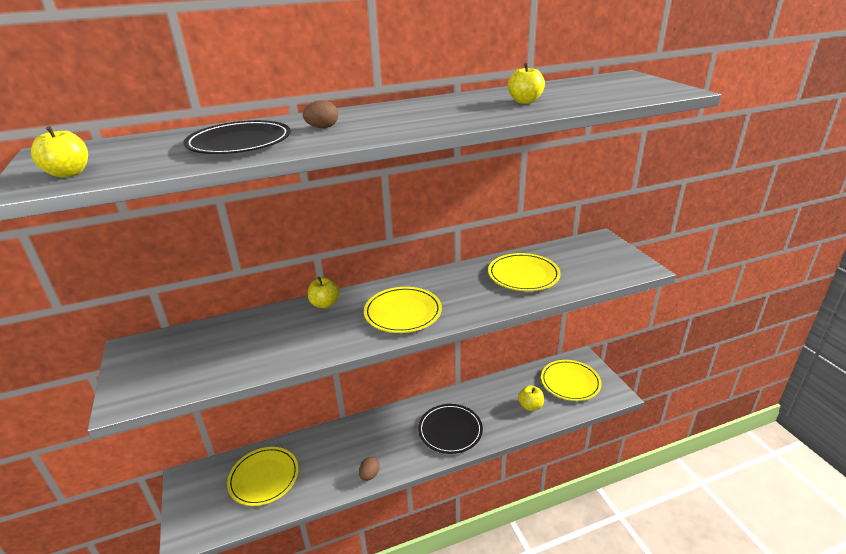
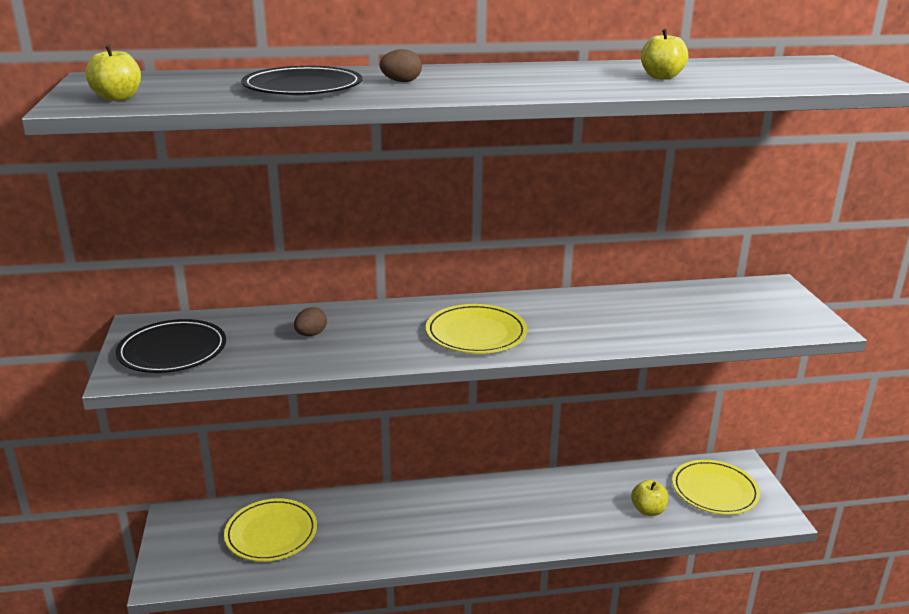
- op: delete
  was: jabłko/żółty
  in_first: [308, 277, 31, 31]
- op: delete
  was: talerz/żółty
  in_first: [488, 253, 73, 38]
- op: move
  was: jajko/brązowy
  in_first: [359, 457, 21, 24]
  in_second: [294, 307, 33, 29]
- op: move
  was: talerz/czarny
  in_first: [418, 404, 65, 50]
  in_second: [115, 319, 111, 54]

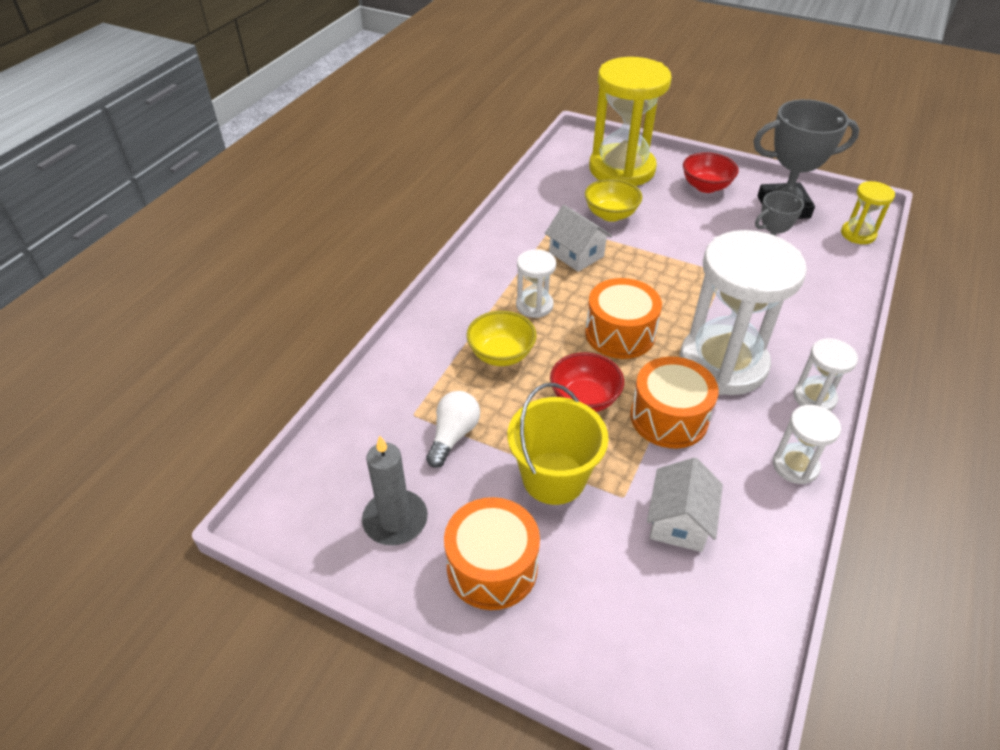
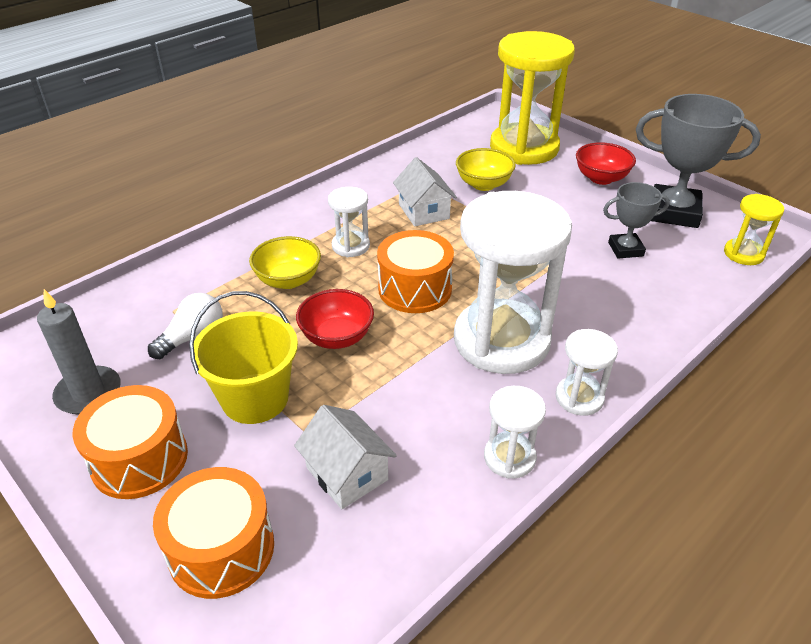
- op: move
  was: bęben/pomarańczowy
  in_first: [630, 357, 89, 92]
  in_second: [153, 467, 121, 132]
- op: rotate
  was: domek/biały
  in_first: [647, 457, 76, 95]
  in_second: [294, 405, 103, 104]
  clockwise: -75

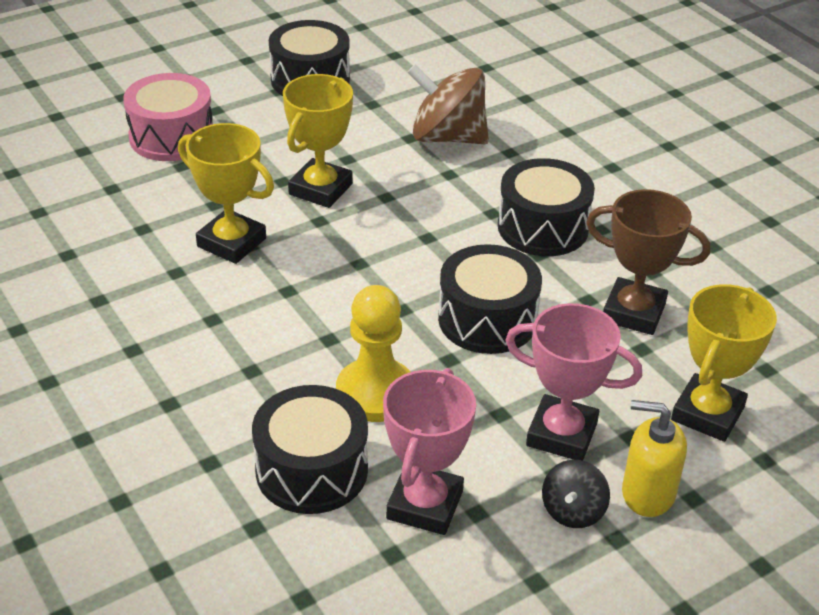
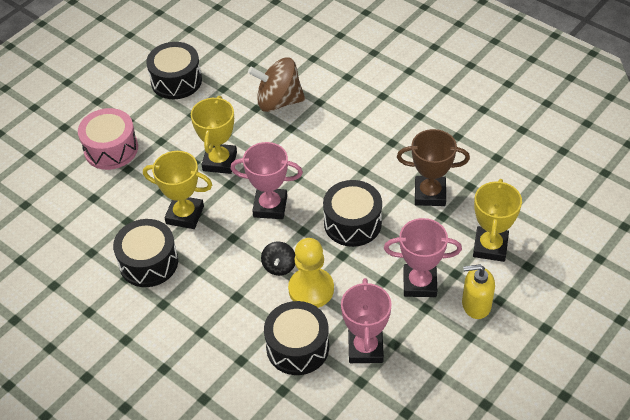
- op: insert
  now: puchar/różowy
  in_second: [230, 142, 73, 77]
- op: move
  was: bęben/czarny
  in_first: [498, 158, 97, 98]
  in_second: [113, 219, 65, 68]
- op: move
  was: bączek/czarny
  in_first: [542, 460, 68, 68]
  in_second: [261, 241, 34, 35]

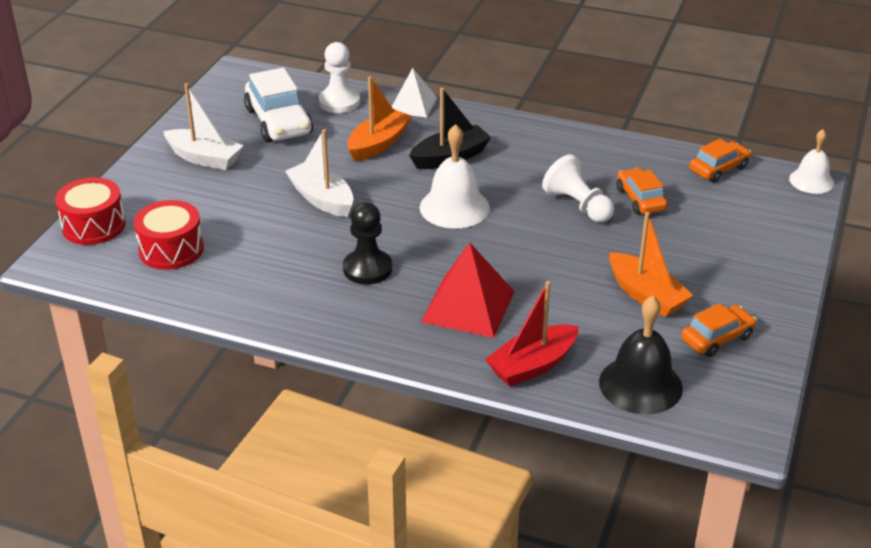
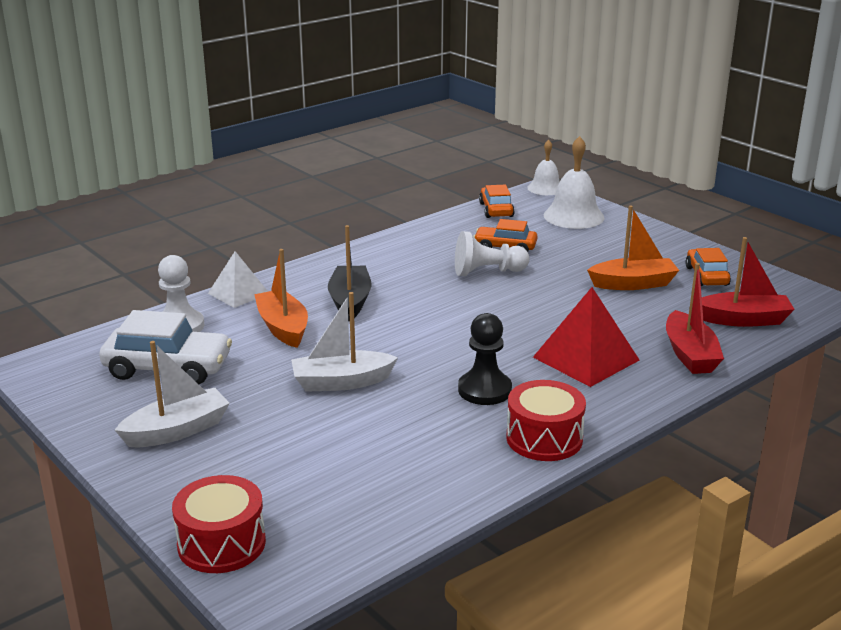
- op: move
  was: bęben/czerwony
  in_first: [134, 200, 70, 70]
  in_second: [506, 380, 80, 81]
- op: move
  was: dzwonek/biały
  in_first: [420, 124, 70, 105]
  in_second: [544, 136, 60, 93]
- op: replace
  was: dzwonek/czarny
  now: łódka/czerwony
  in_first: [599, 296, 84, 118]
  in_second: [702, 237, 93, 90]

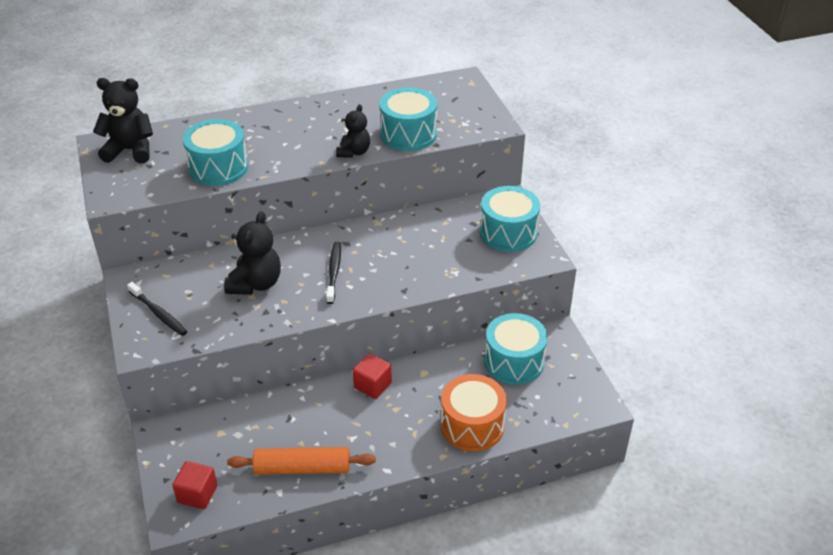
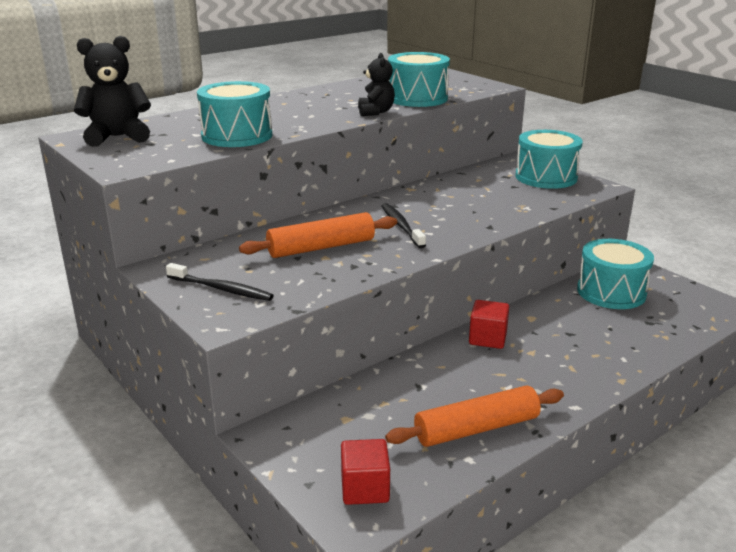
- op: delete
  was: bęben/pomarańczowy
  in_first: [441, 374, 66, 77]
- op: replace
  was: miś/czarny
  now: wałek do ciasta/pomarańczowy
  in_first: [224, 211, 57, 84]
  in_second: [239, 212, 158, 46]

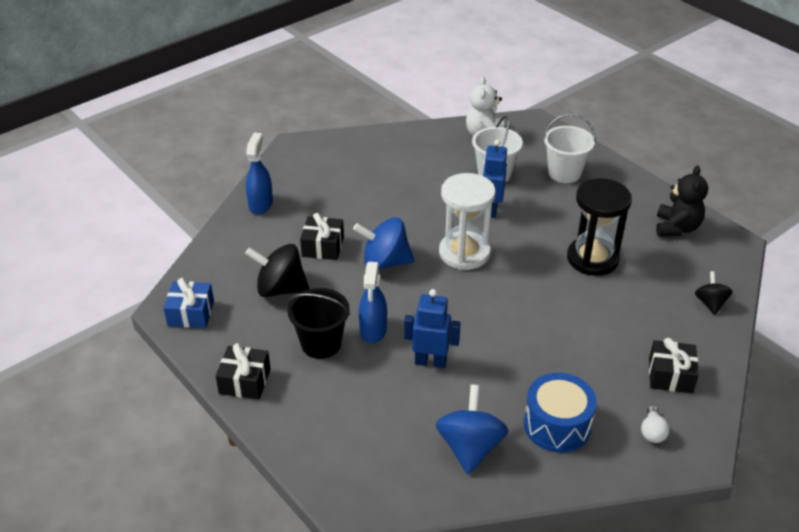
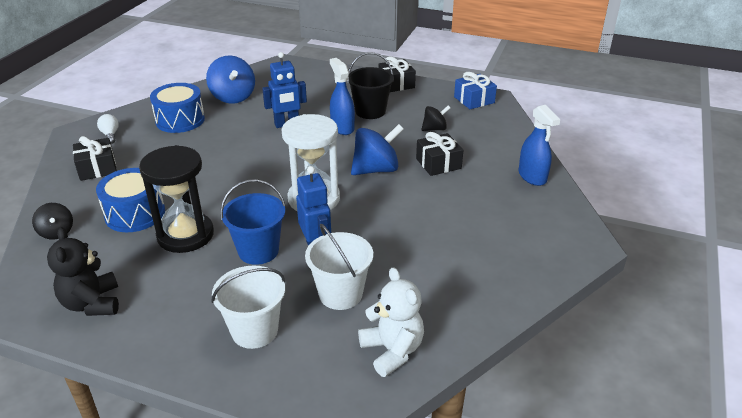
- op: insert
  now: bęben/niebieski
  in_second: [96, 168, 69, 64]
- op: insert
  now: wiadro/niebieski
  in_second: [220, 179, 66, 86]
- op: resize
  was: bączek/czarny
  in_first: [245, 244, 65, 53]
  in_second: [421, 105, 29, 26]
  ratio: 0.58

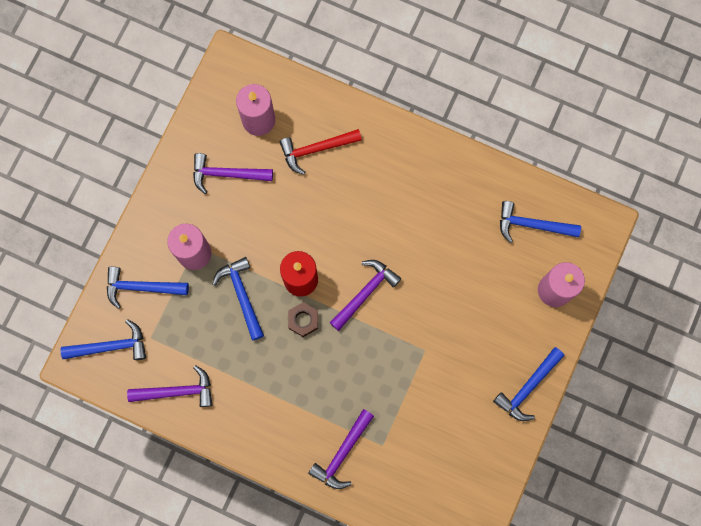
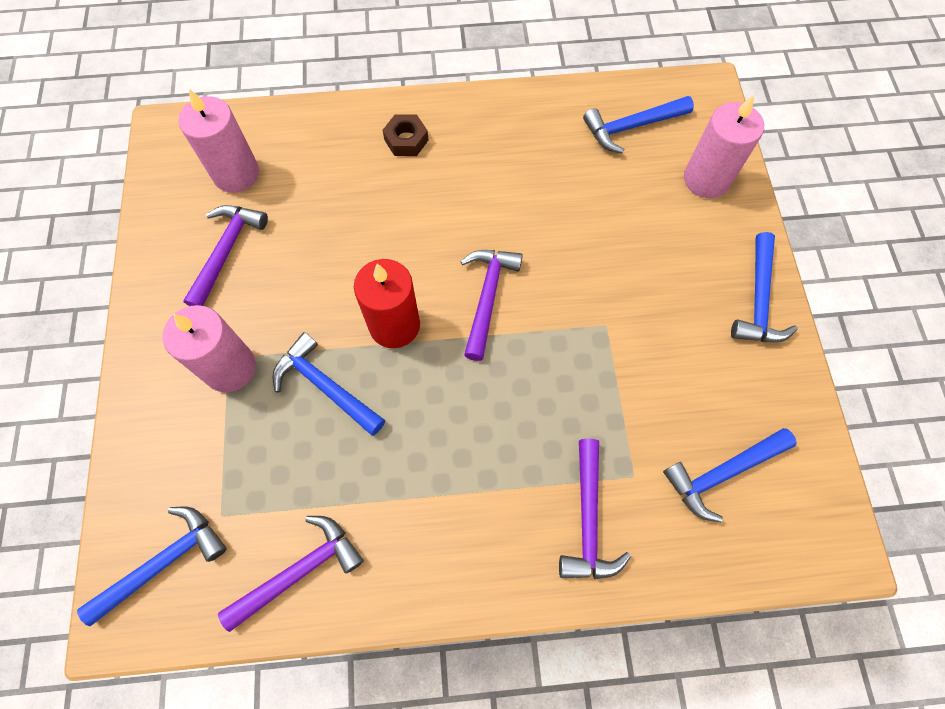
- op: delete
  was: młotek/czerwony
  in_first: [280, 129, 82, 46]
- op: move
  was: młotek/niebieski
  in_first: [107, 267, 82, 42]
  in_second: [663, 428, 134, 94]
- op: move
  was: nakrętka/brązowy
  in_first: [288, 302, 30, 35]
  in_second: [383, 115, 46, 41]
- op: rotate
  was: młotek/fioletowy
  in_first: [193, 153, 80, 41]
  in_second: [183, 205, 85, 101]
  clockwise: 135

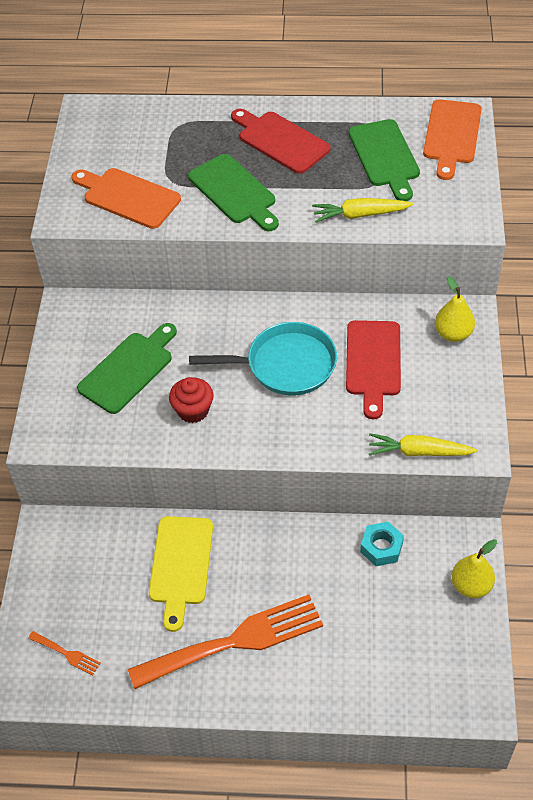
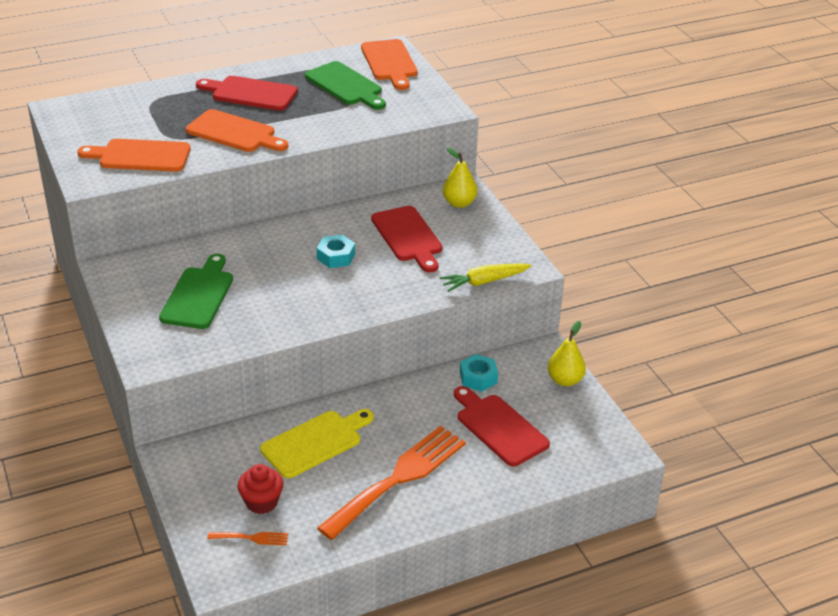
- op: delete
  was: marchewka/żółty
  in_first: [312, 198, 102, 25]
- op: insert
  now: deska do krojenia/czerwony
  in_second: [454, 386, 96, 80]
- op: move
  was: muffinka/czerwony
  in_first: [169, 377, 44, 46]
  in_second: [238, 464, 46, 50]
- op: replace
  was: patelnia/turkusowy
  now: nakrętka/turkusowy
  in_first: [189, 322, 148, 73]
  in_second: [317, 235, 38, 33]
- op: recolor
  was: deska do krojenia/zielony
  now: deska do krojenia/pomarańczowy
  in_first: [188, 154, 91, 77]
  in_second: [186, 109, 102, 43]
- op: rotate
  was: deska do krojenia/żółty
  in_first: [149, 516, 64, 116]
  in_second: [260, 409, 114, 69]
  clockwise: -105

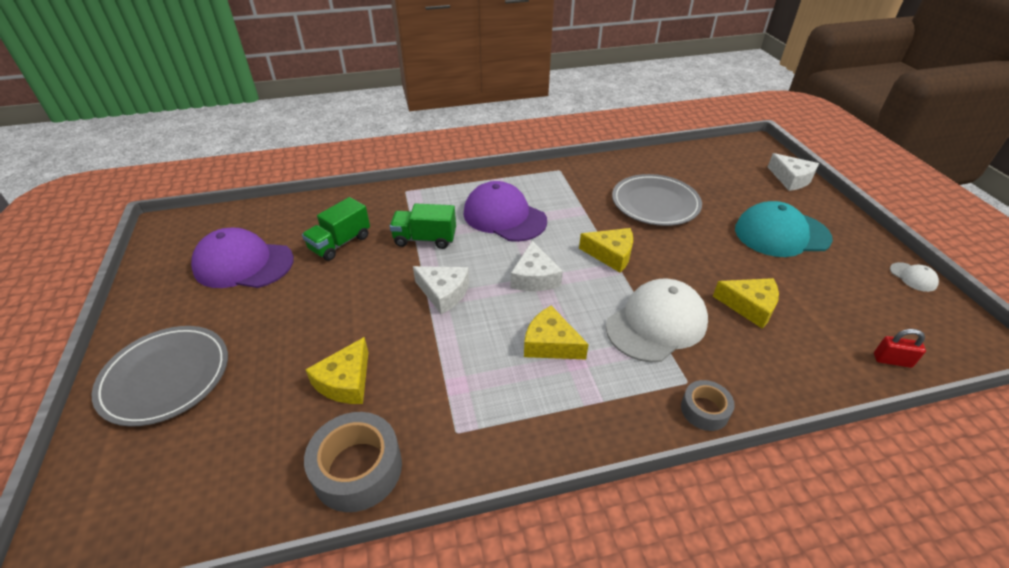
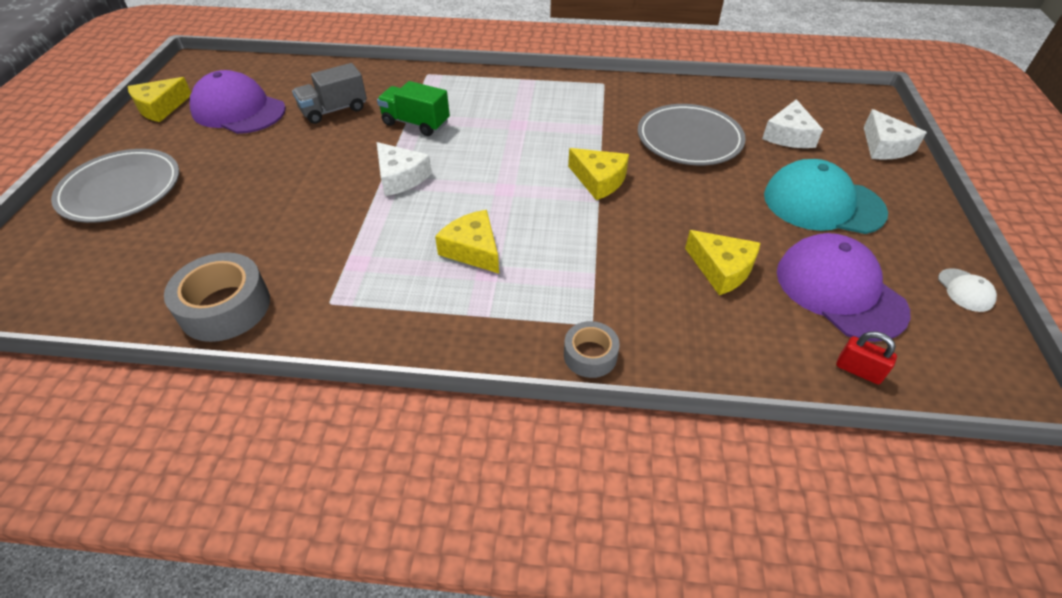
- op: delete
  was: czapka/biały
  in_first: [606, 279, 102, 83]
- op: move
  was: ser/żółty
  in_first: [305, 337, 63, 67]
  in_second: [128, 77, 63, 45]
- op: move
  was: czapka/fioletowy
  in_first: [464, 181, 83, 61]
  in_second: [777, 233, 134, 109]
- op: move
  was: ser/biały
  in_first: [511, 241, 52, 50]
  in_second: [762, 99, 61, 49]
- op: recolor
  was: ciężarówka/zielony
  now: ciężarówka/szary
  in_first: [302, 197, 68, 64]
  in_second: [292, 63, 75, 61]

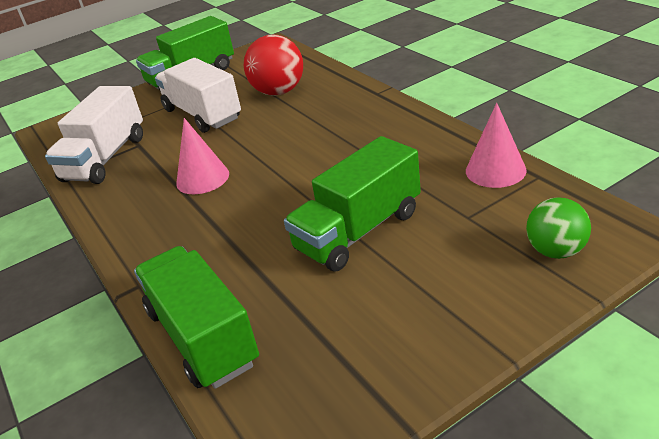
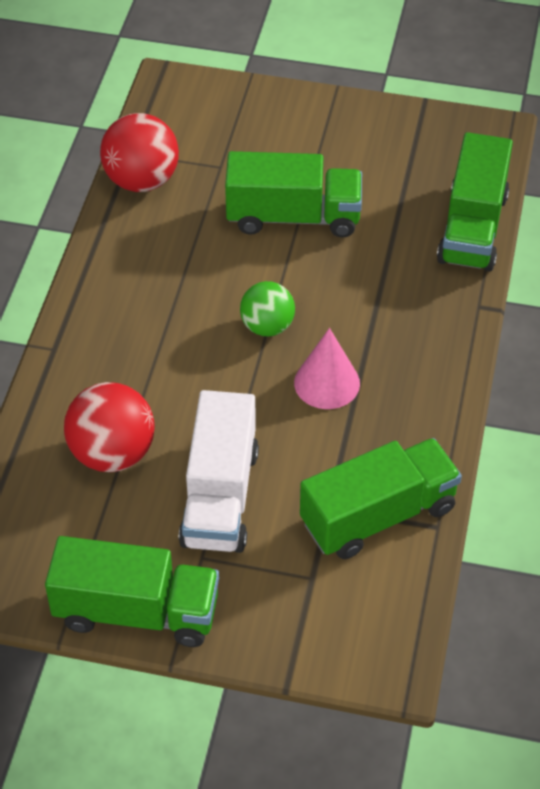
- op: move
  was: piłka/zielony
  in_first: [526, 197, 65, 62]
  in_second: [240, 281, 55, 55]
- op: replace
  was: stożek/różowy
  now: piłka/czerwony
  in_first: [466, 103, 61, 85]
  in_second: [100, 113, 79, 79]
- op: recolor
  was: ciężarówka/biały
  now: ciężarówka/zielony
  in_first: [45, 86, 98, 98]
  in_second: [300, 438, 162, 121]

